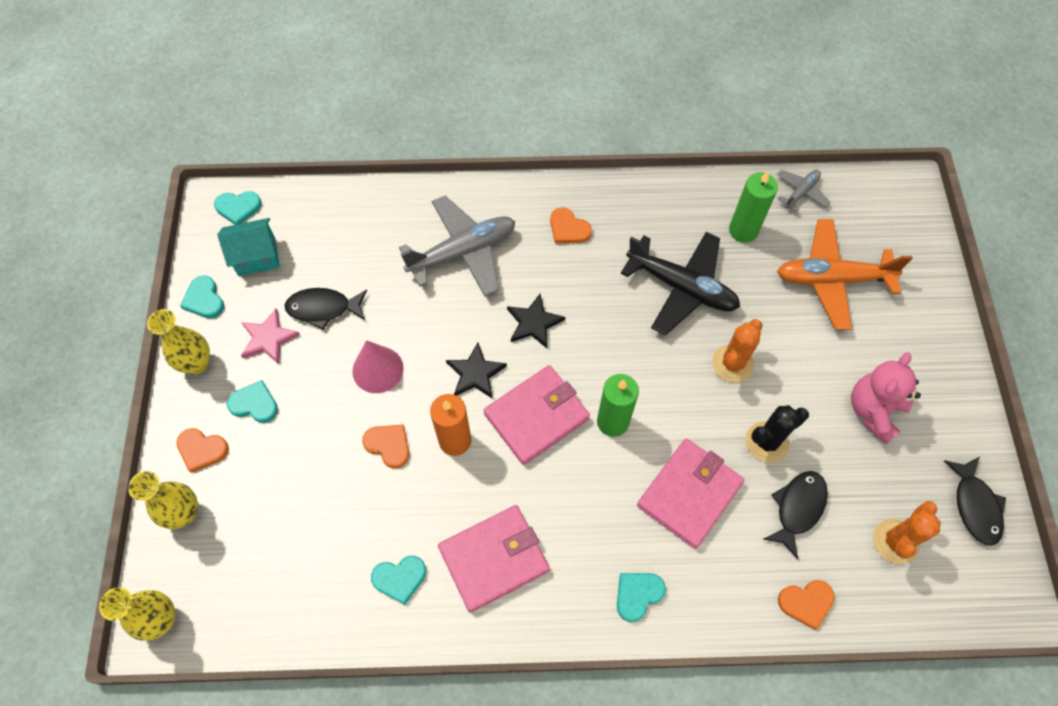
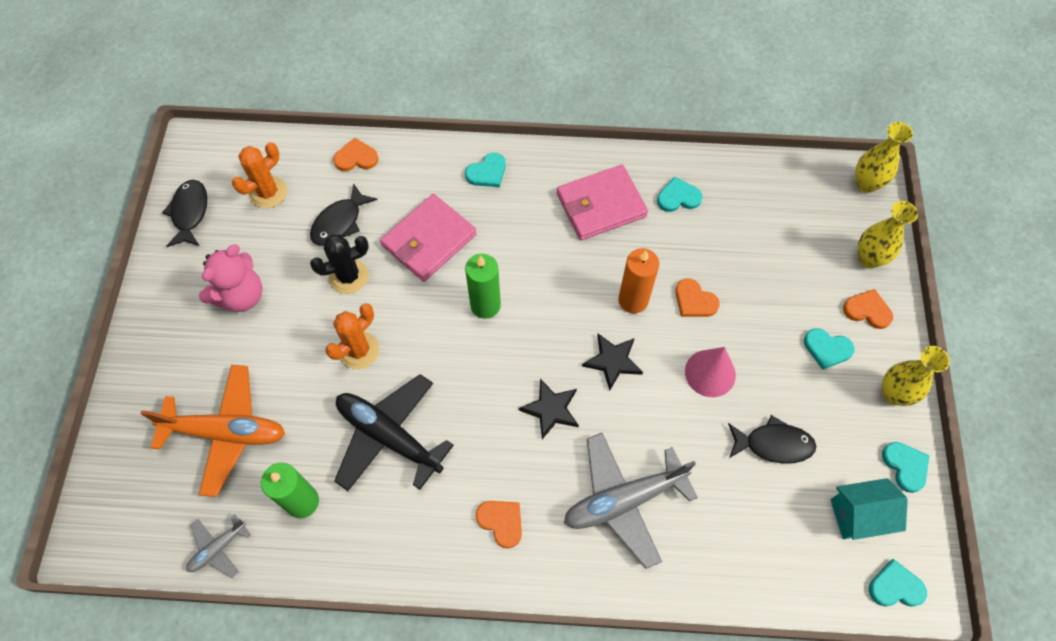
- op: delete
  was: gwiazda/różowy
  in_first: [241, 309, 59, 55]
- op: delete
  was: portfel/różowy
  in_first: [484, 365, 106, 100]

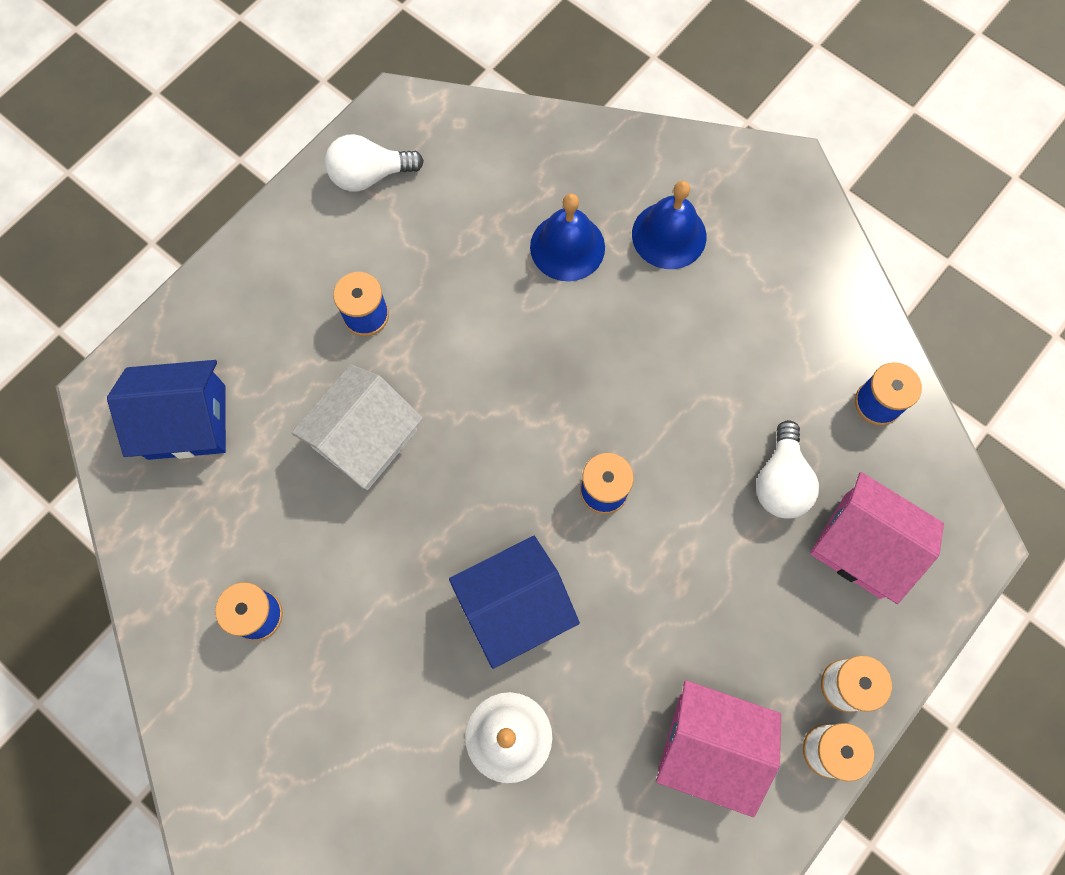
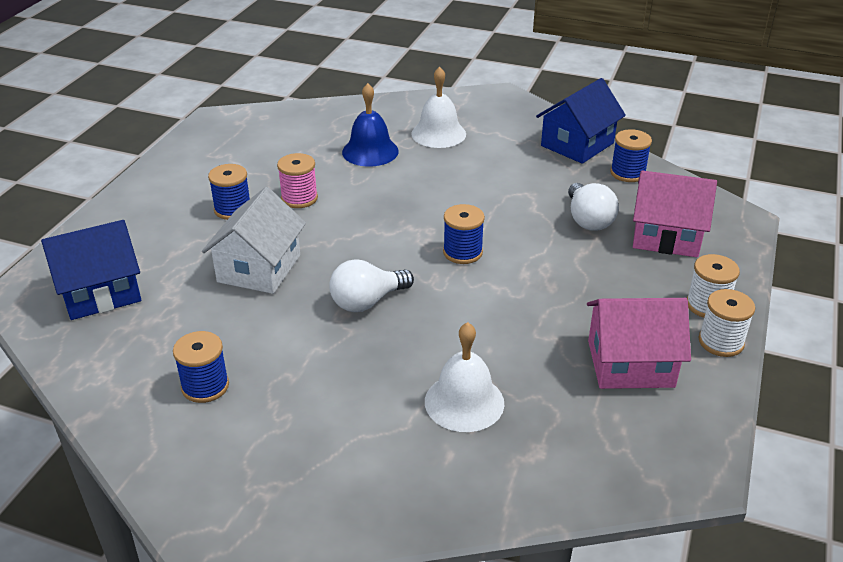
- op: insert
  now: szpulka/różowy
  in_second: [277, 153, 41, 55]
- op: move
  was: żarówka/biały
  in_first: [325, 134, 99, 58]
  in_second: [329, 259, 85, 53]
- op: move
  was: domek/niebieski
  in_first: [449, 536, 131, 133]
  in_second: [536, 78, 90, 86]
- op: recolor
  was: dzwonek/niebieski
  now: dzwonek/biały
  in_first: [632, 181, 75, 88]
  in_second: [411, 67, 55, 81]

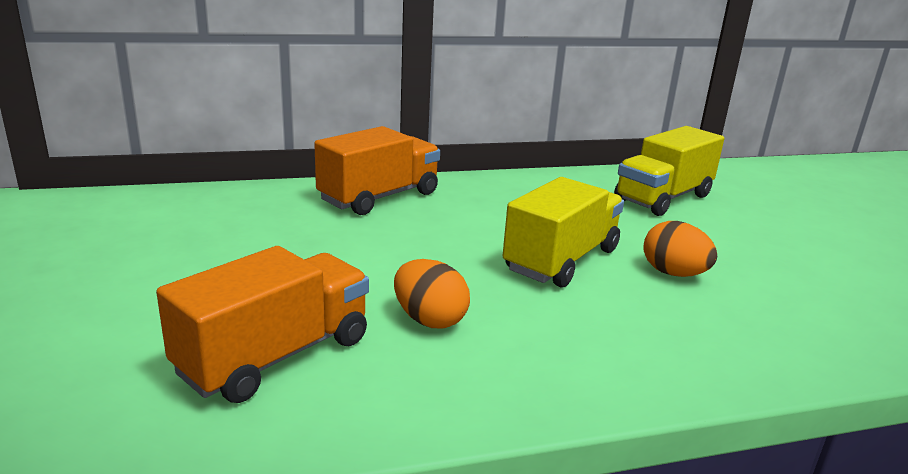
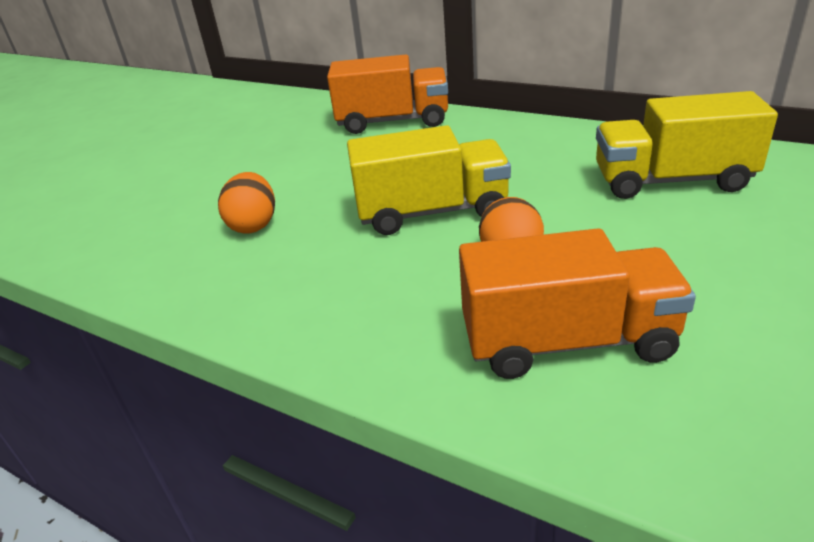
- op: move
  was: ciężarówka/pomarańczowy
  in_first: [156, 246, 213, 157]
  in_second: [459, 228, 237, 151]

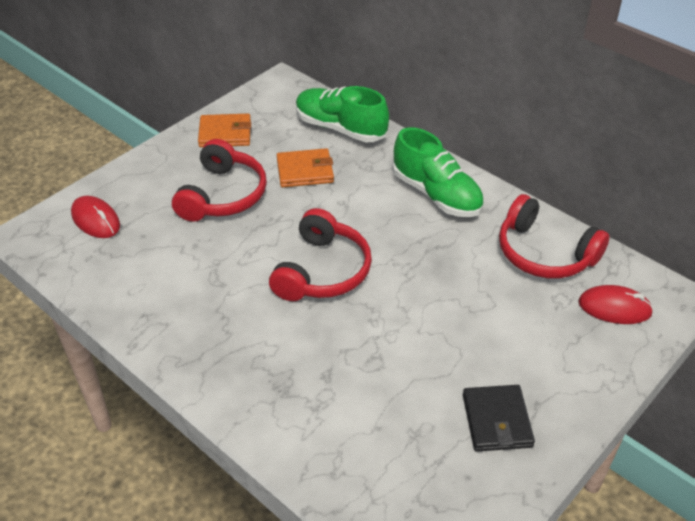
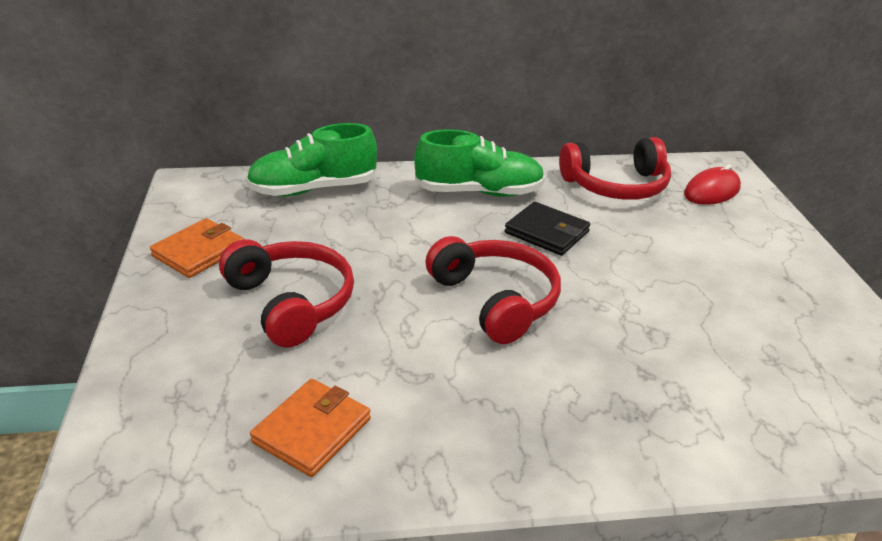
- op: delete
  was: myszka/czerwony
  in_first: [71, 196, 49, 42]
- op: move
  was: portfel/pomarańczowy
  in_first: [277, 148, 57, 39]
  in_second: [250, 379, 121, 98]
- op: move
  was: portfel/czarny
  in_first: [463, 385, 72, 67]
  in_second: [505, 202, 85, 54]

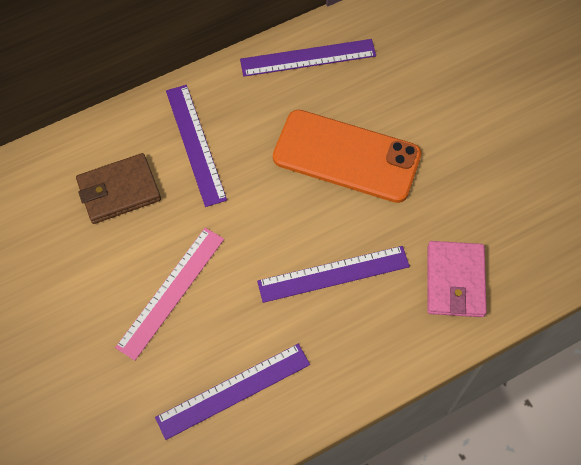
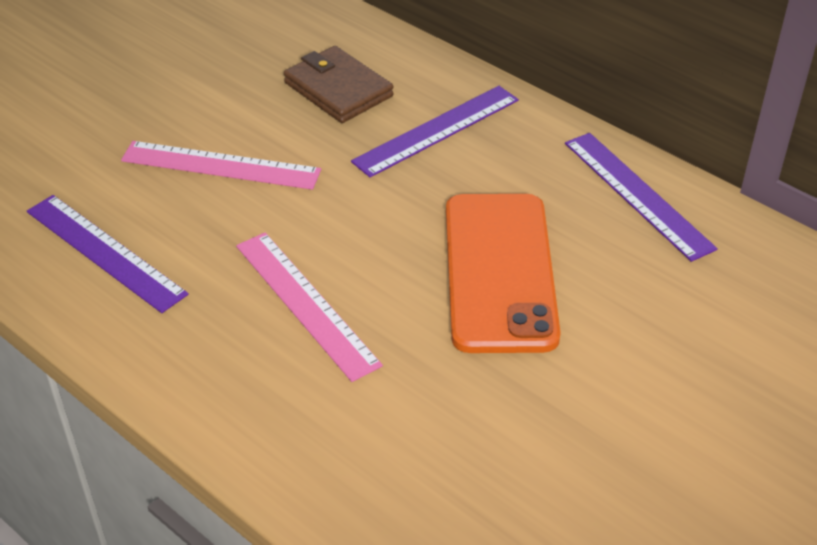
- op: delete
  was: portfel/różowy
  in_first: [428, 241, 59, 76]
- op: recolor
  was: linijka/fioletowy
  now: linijka/różowy
  in_first: [257, 246, 153, 57]
  in_second: [236, 232, 147, 150]

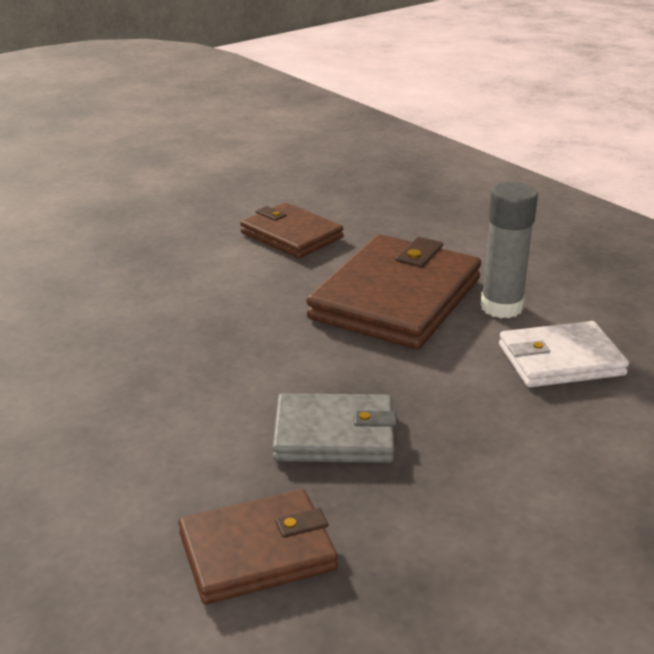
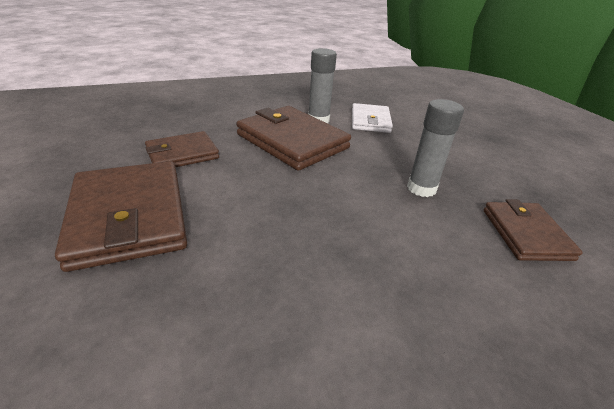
- op: insert
  now: portfel/brązowy
  in_second: [55, 161, 132, 111]
- op: replace
  was: portfel/szary
  now: klej w sztyfcie/szary
  in_first: [272, 393, 125, 70]
  in_second: [407, 99, 57, 98]

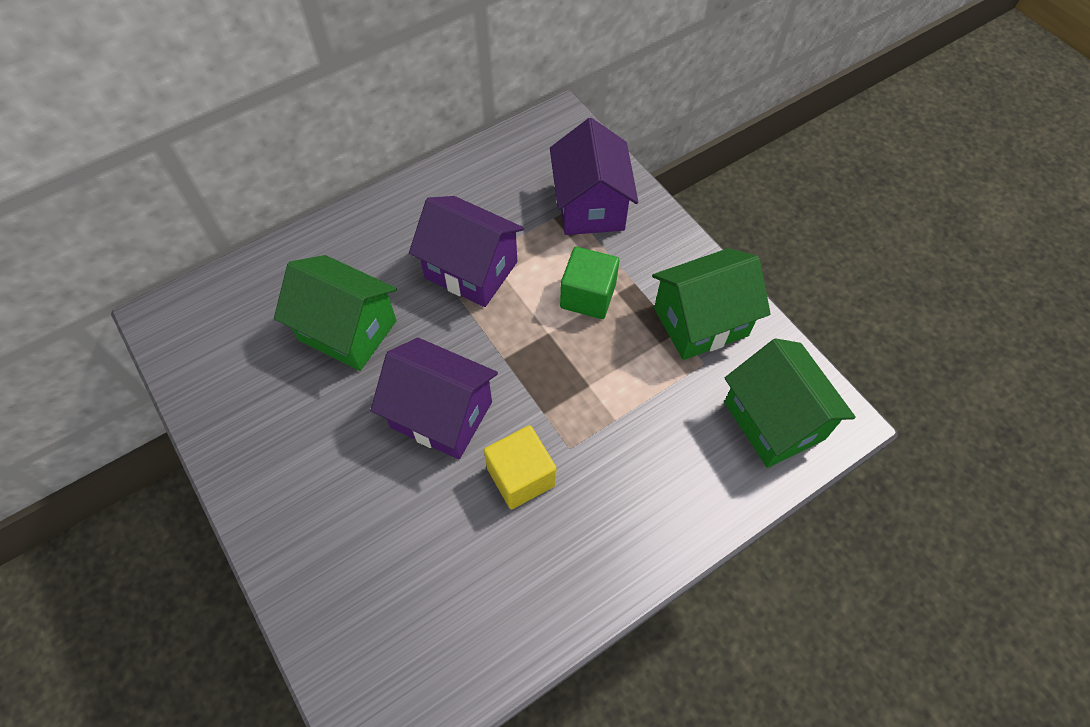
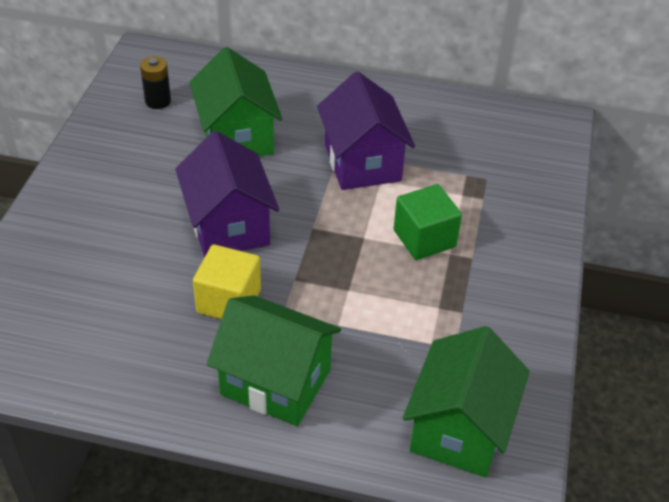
- op: delete
  was: domek/fioletowy
  in_first: [550, 118, 88, 117]
- op: insert
  now: bateria/czarny
  in_second: [140, 56, 31, 53]
- op: move
  was: domek/zielony
  in_first: [652, 248, 119, 112]
  in_second: [207, 295, 134, 131]

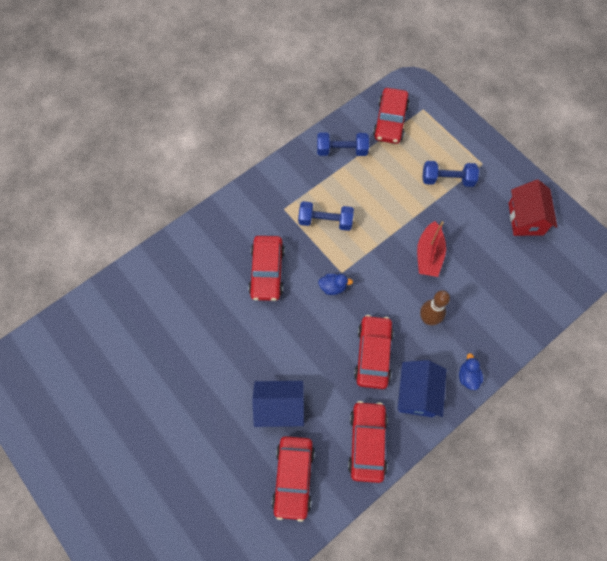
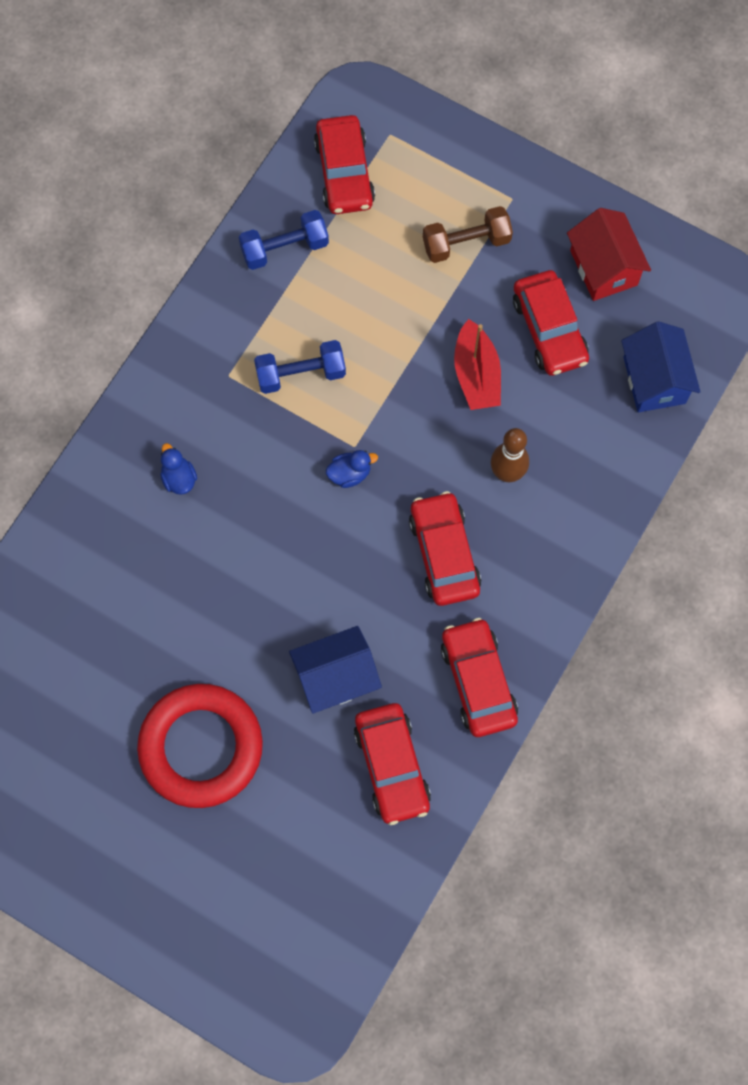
- op: insert
  now: pierścień/czerwony
  in_second: [137, 684, 126, 124]
- op: move
  was: samochód/czerwony
  in_first: [248, 236, 37, 65]
  in_second: [513, 270, 76, 106]
- op: move
  was: domek/niebieski
  in_first: [398, 360, 48, 57]
  in_second: [621, 321, 79, 91]
- op: move
  was: kaczka/niebieski
  in_first: [459, 353, 24, 37]
  in_second: [160, 443, 37, 52]
- op: recolor
  was: hantel/niebieski
  now: hantel/brązowy
  in_first: [422, 161, 57, 26]
  in_second: [423, 206, 90, 57]

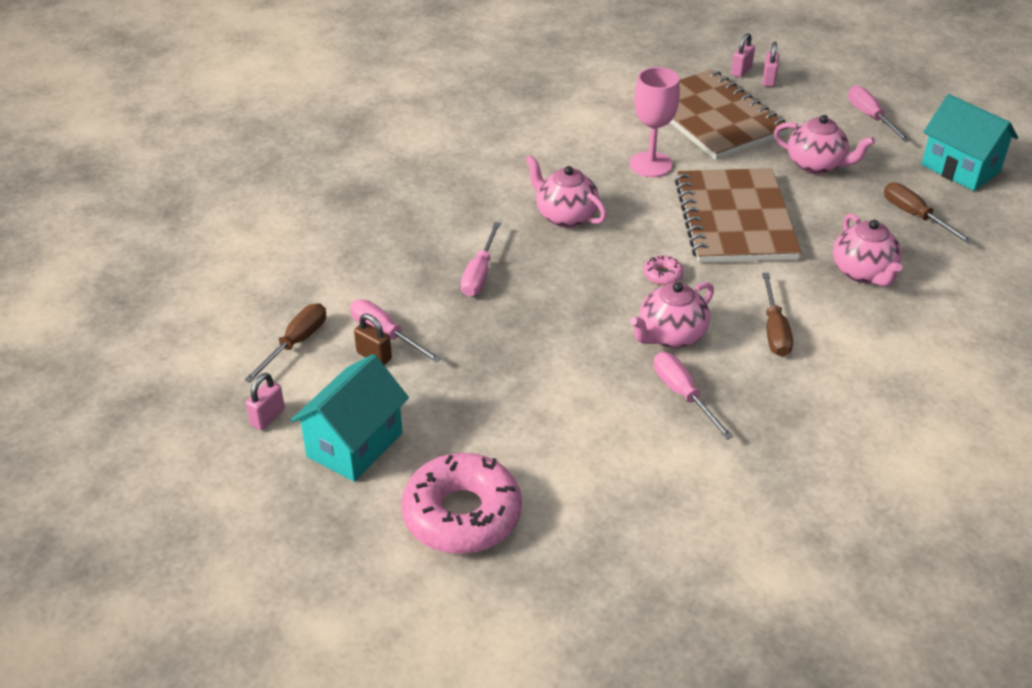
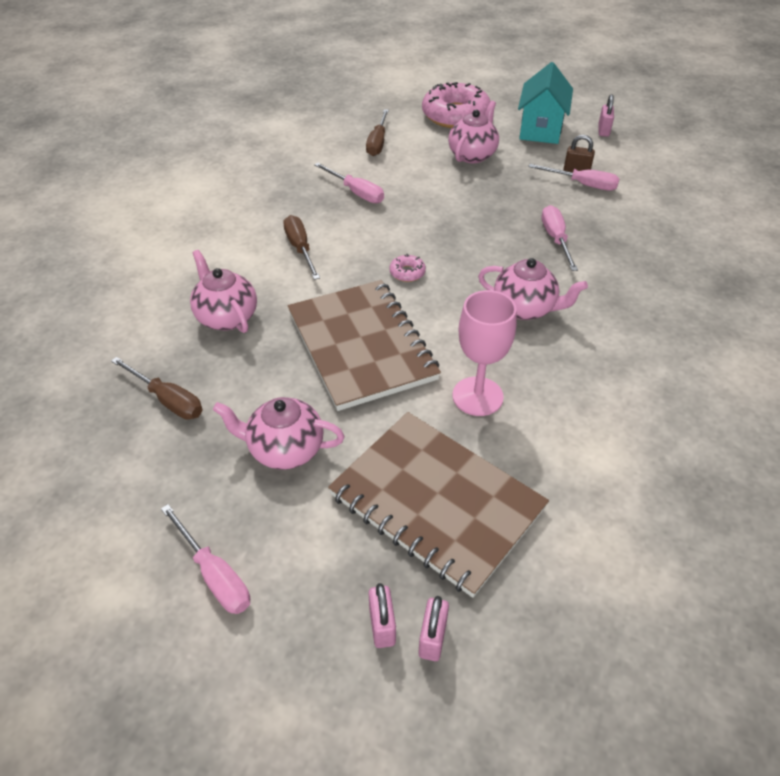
- op: delete
  was: domek/turkusowy
  in_first: [921, 94, 97, 97]
- op: move
  was: śrubokręt/brązowy
  in_first: [244, 303, 82, 80]
  in_second: [366, 109, 23, 47]
- op: move
  was: imbryk/różowy
  in_first: [630, 282, 84, 66]
  in_second: [448, 101, 51, 62]

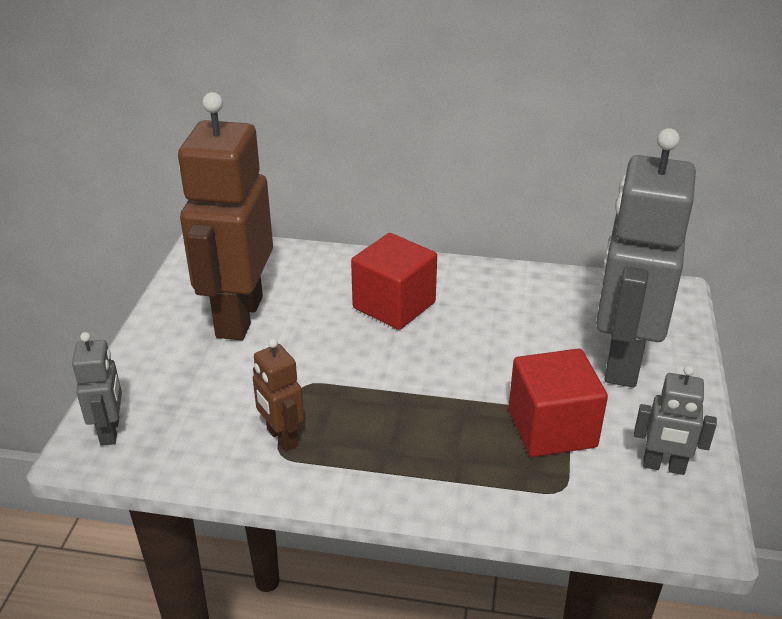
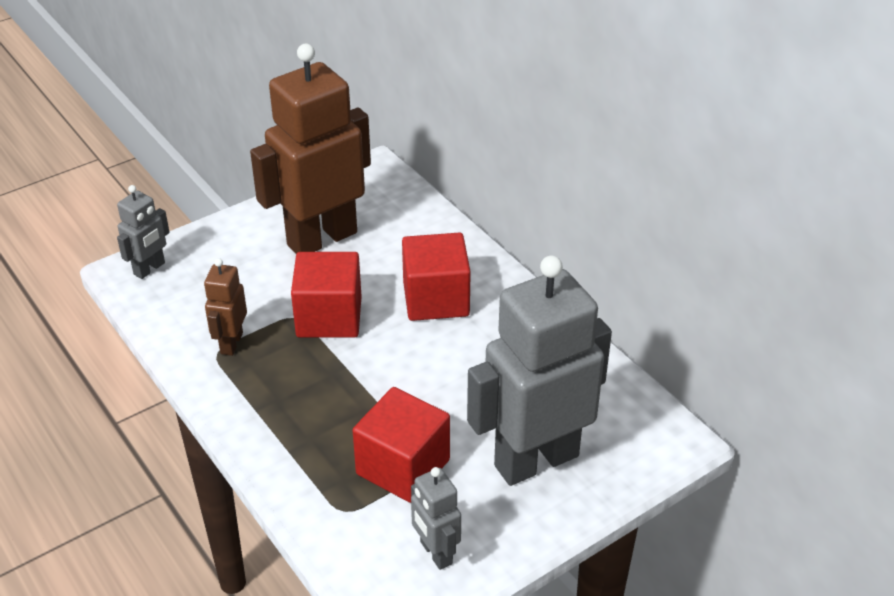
- op: insert
  now: sześcian/czerwony
  in_second: [291, 252, 71, 86]

